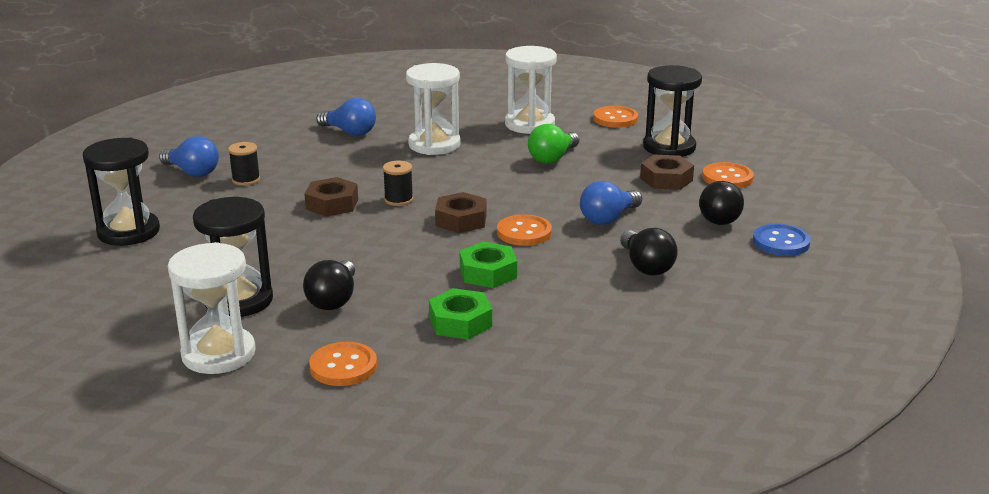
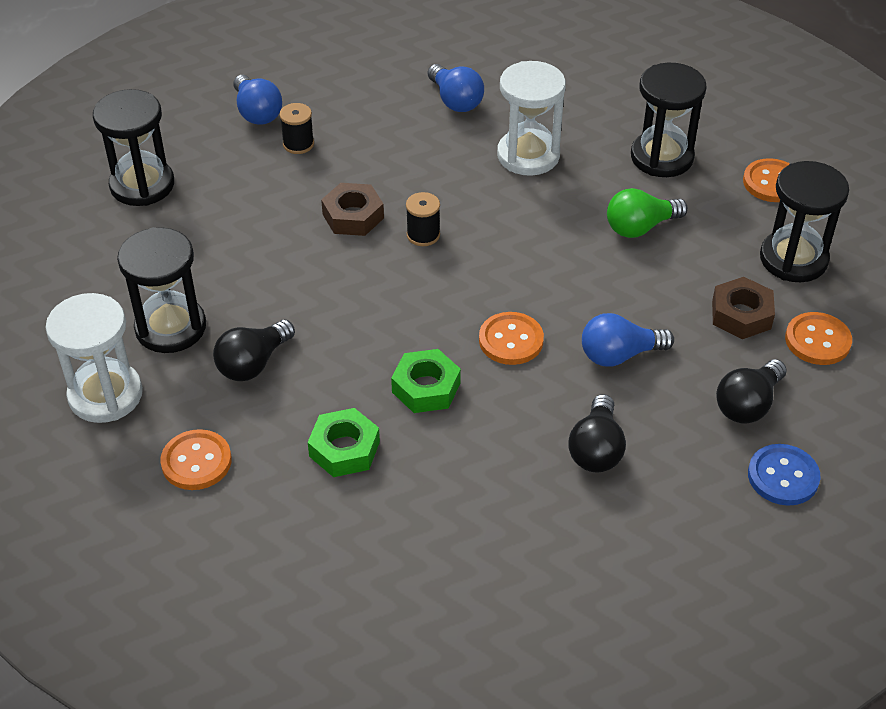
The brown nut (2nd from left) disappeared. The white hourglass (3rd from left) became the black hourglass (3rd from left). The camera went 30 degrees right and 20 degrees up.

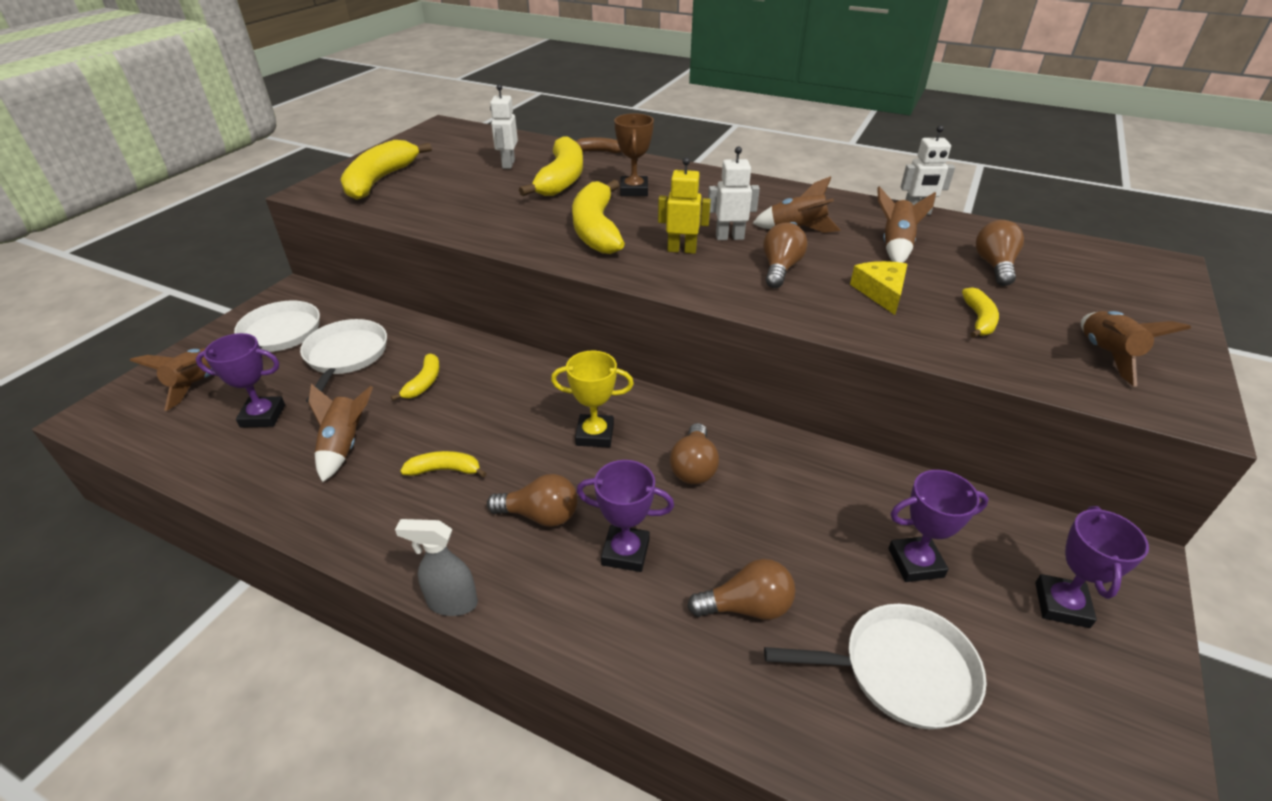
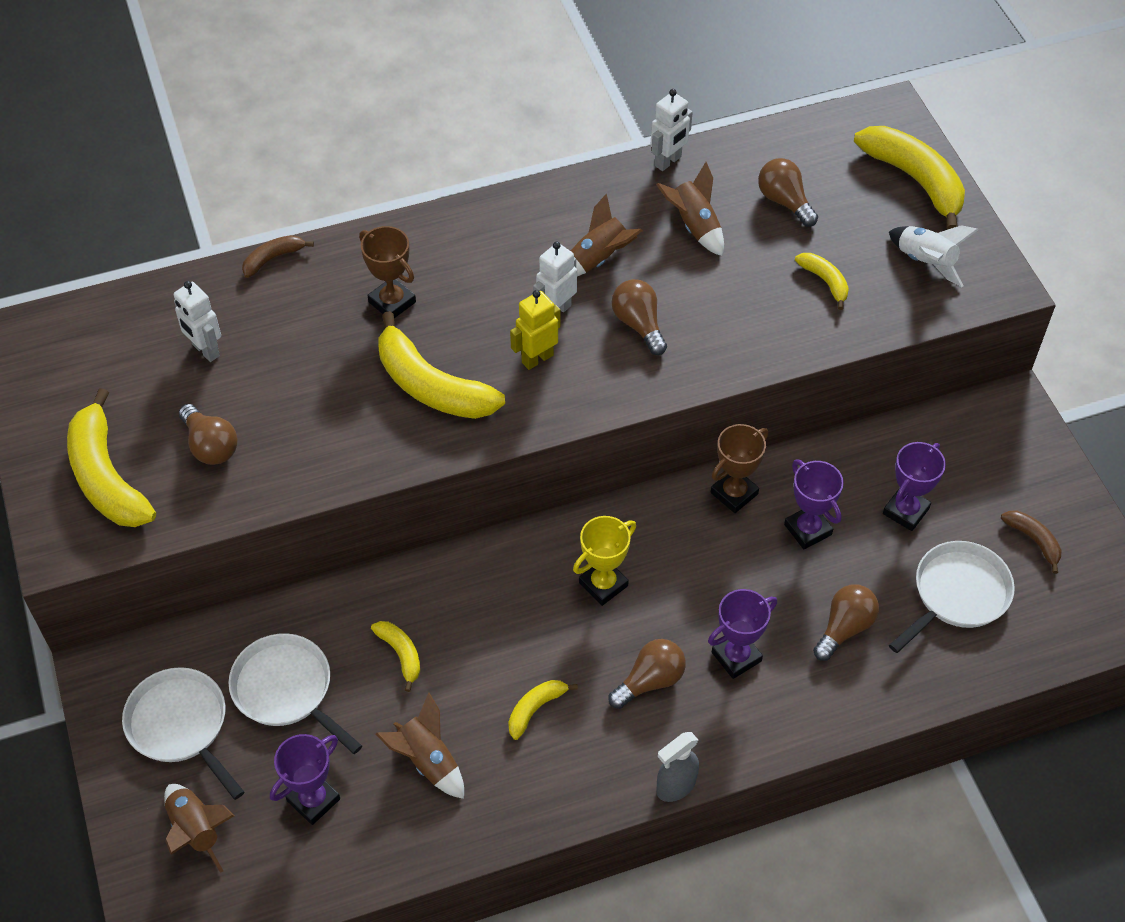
The yellow banana (4th from left in the first image) moved. The brown light bulb (2nd from left in the first image) moved. The yellow cheese disappeared. The purple trophy (4th from left in the first image) moved. The brown rocket (5th from left) became the white rocket. The brown trophy (2nd from left) appeared. The brown banana (2nd from left) appeared. The camera went 45 degrees left and 15 degrees up.

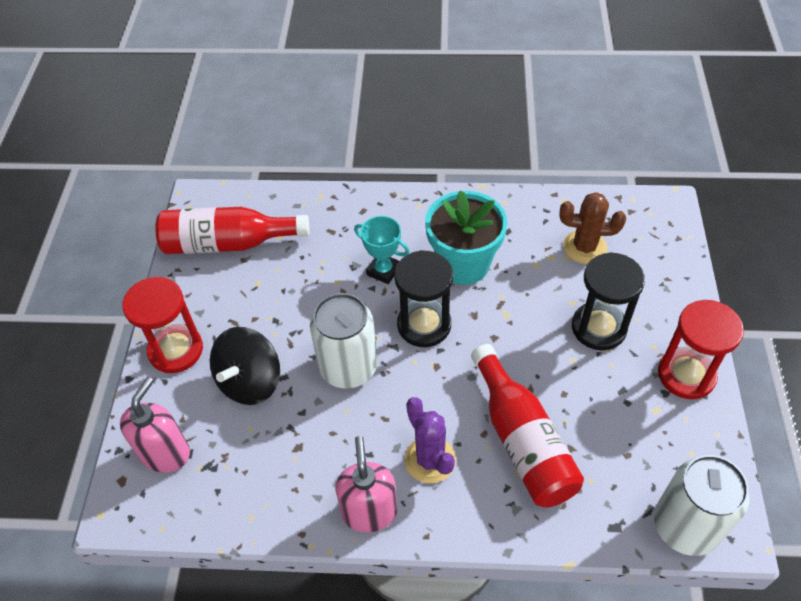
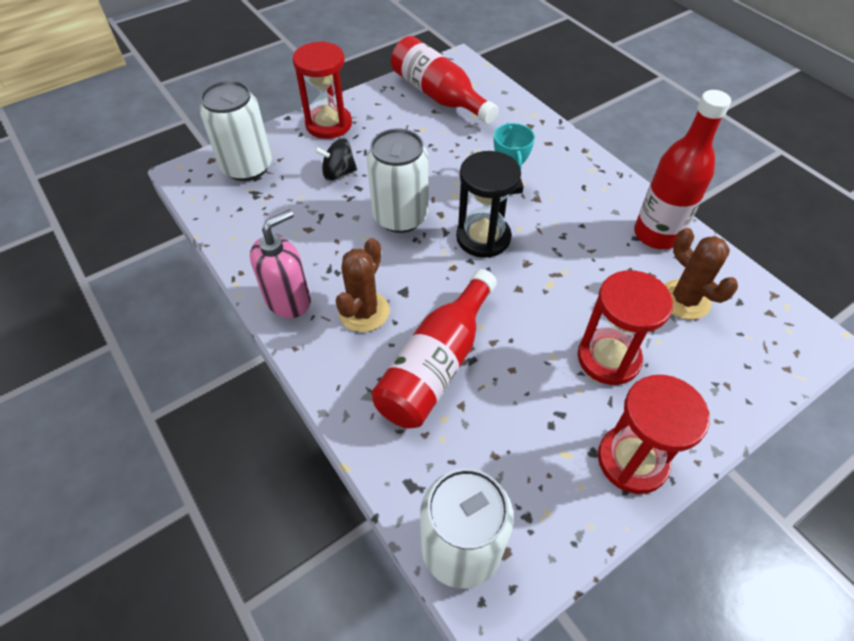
The pink soap dispenser (1st from left) was replaced by the white can (1st from left). The black spinning top changed to 0.63 times the size. The purple cactus became the brown cactus (1st from left). The turquoise flower pot disappeared. The black hourglass (2nd from left) became the red hourglass (2nd from left). The red bottle (3rd from left) appeared. The camera went 50 degrees right and 0 degrees up.

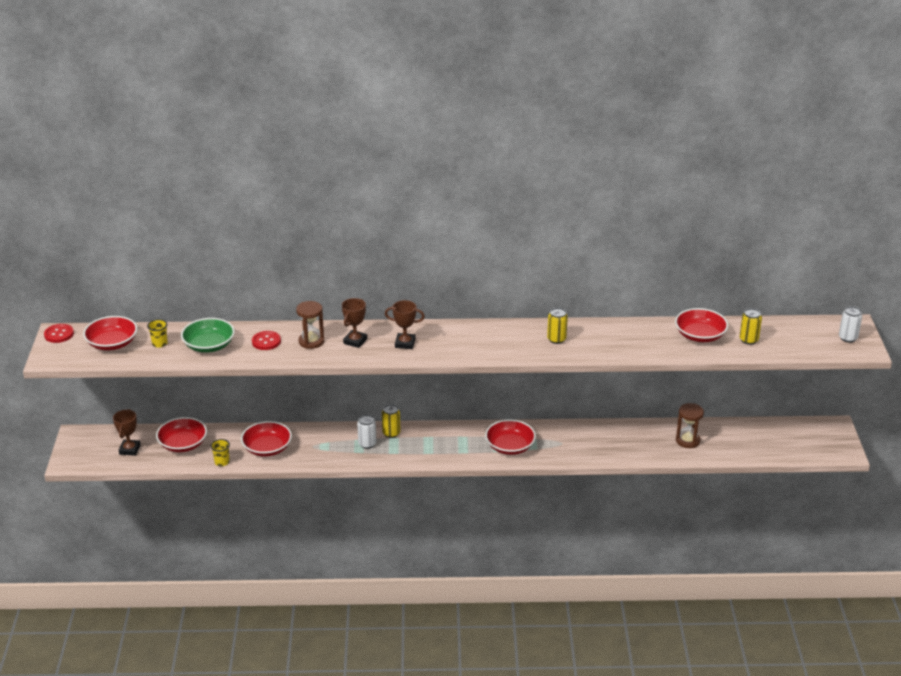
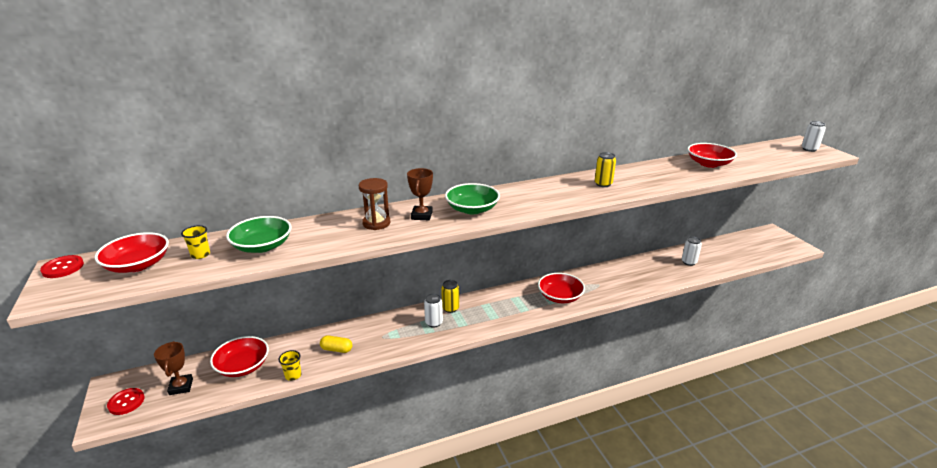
The red bowl (3rd from left) was replaced by the yellow capsule. The red button (2nd from left) moved. The brown trophy (3rd from left) was replaced by the green bowl (2nd from left). The brown hourglass (2nd from left) was replaced by the white can (2nd from left). The yellow can (3rd from left) disappeared. The camera went 20 degrees left and 5 degrees down.

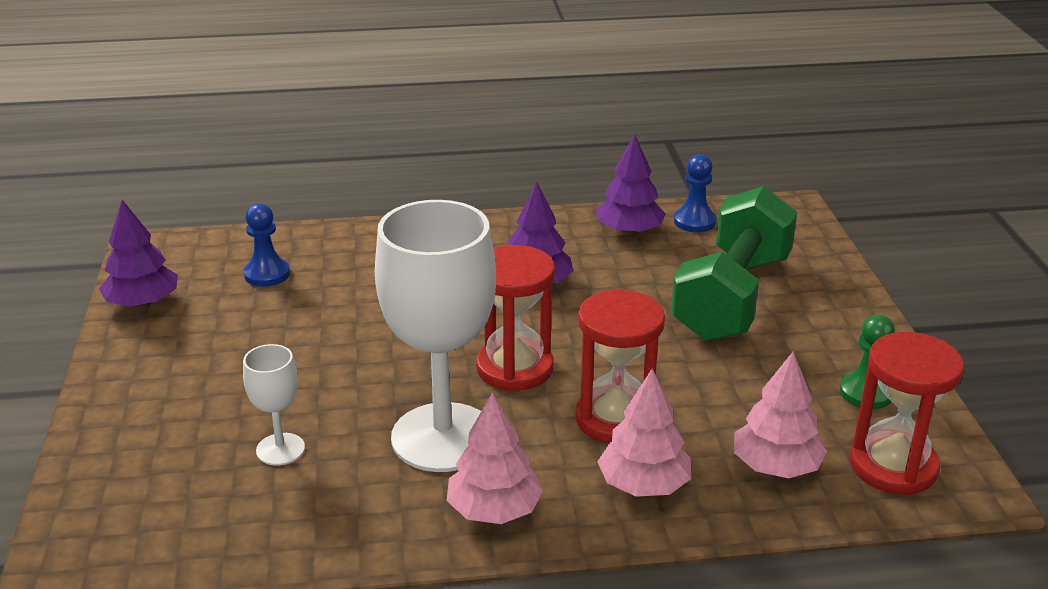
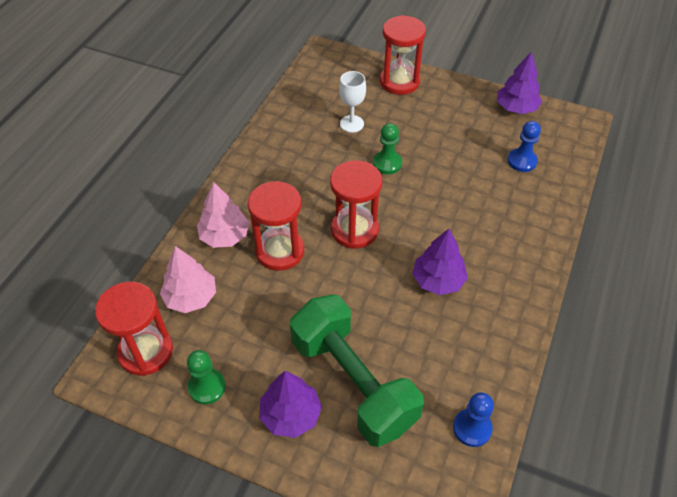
The white goblet (2nd from left) disappeared. The pink tree (1st from left) disappeared. The purple tree (3rd from left in the first image) moved. The green pawn (2nd from left) appeared. The red hourglass (4th from left) appeared. The camera went 120 degrees right and 20 degrees up.

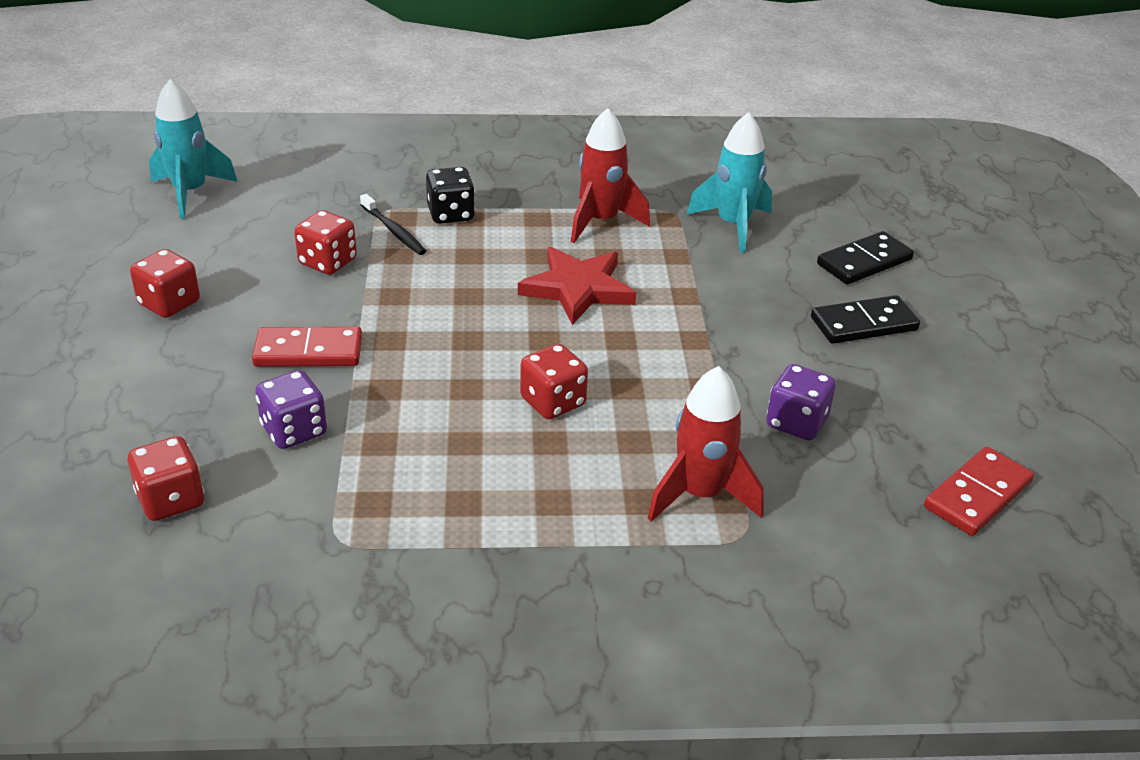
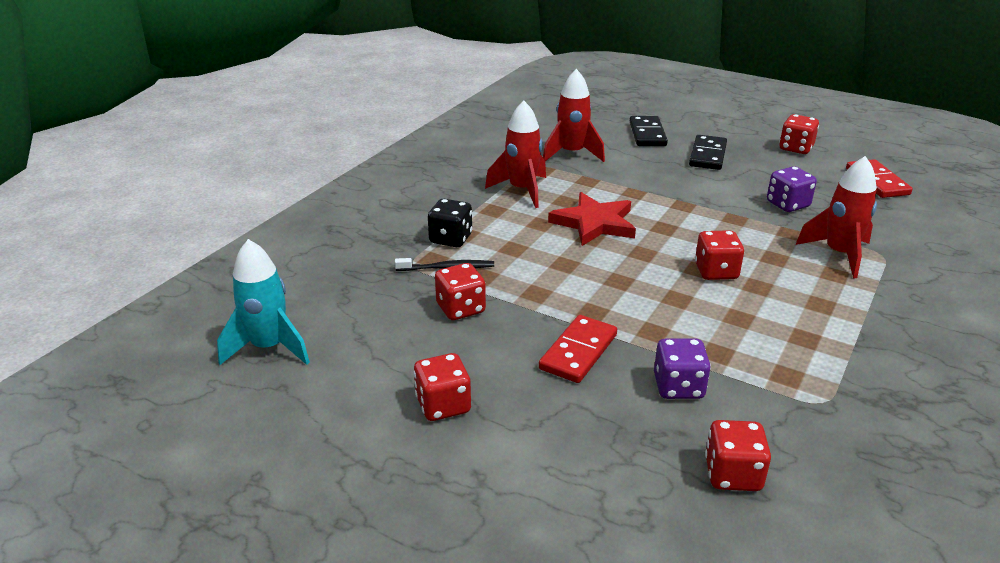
The turquoise rocket (2nd from left) became the red rocket (2nd from left). The red dice (5th from left) appeared. The camera went 55 degrees left and 5 degrees down.

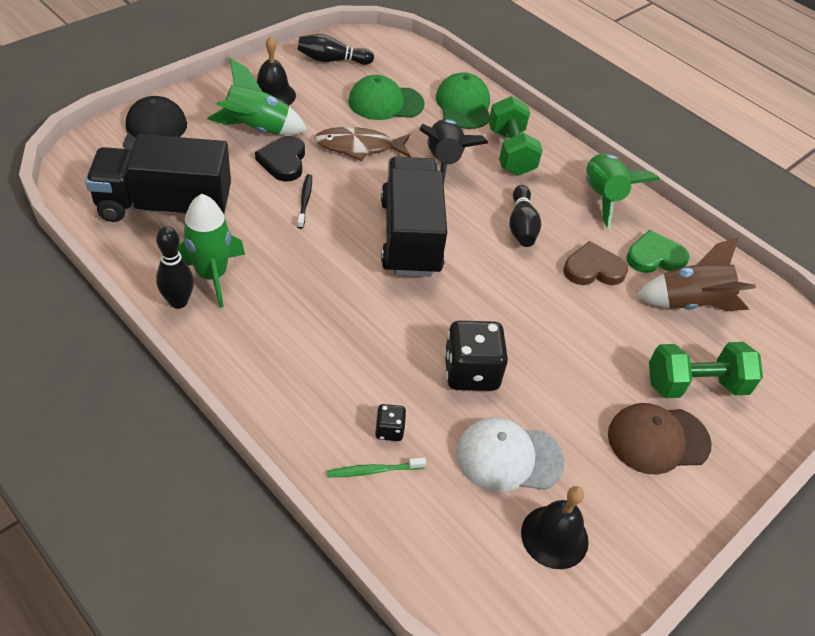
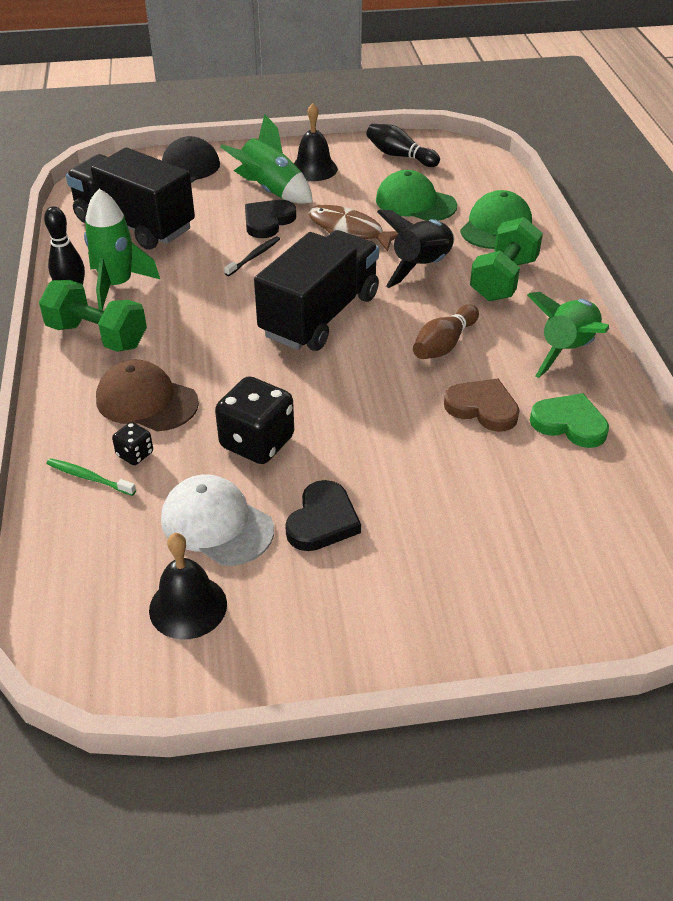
The black bowling pin (3rd from left) became the brown bowling pin. The brown cap moved. The brown rocket disappeared. The green dumbbell (2nd from left in the first image) moved. The black heart (2nd from left) appeared. The camera went 40 degrees right and 5 degrees down.

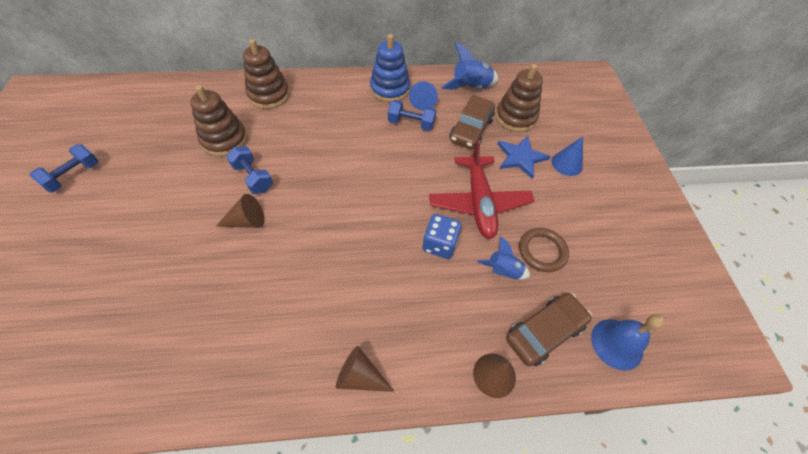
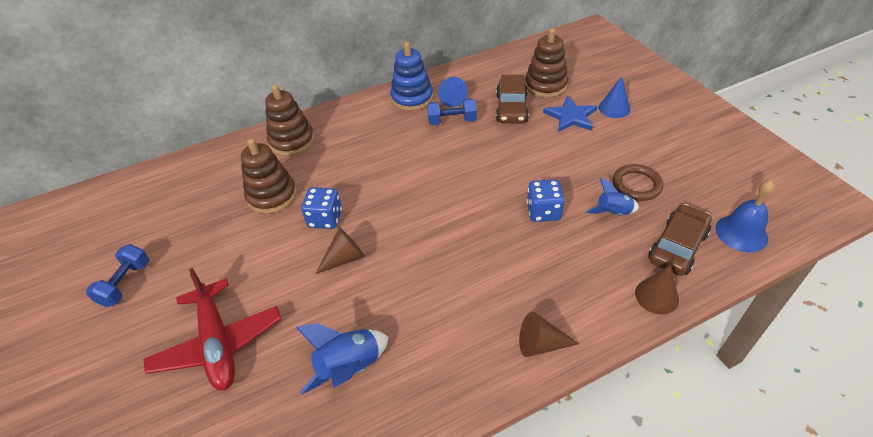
The blue dumbbell (2nd from left) was replaced by the blue dice (1st from left). The red plane moved. The blue rocket (1st from left) moved. The camera went 15 degrees left and 10 degrees down.

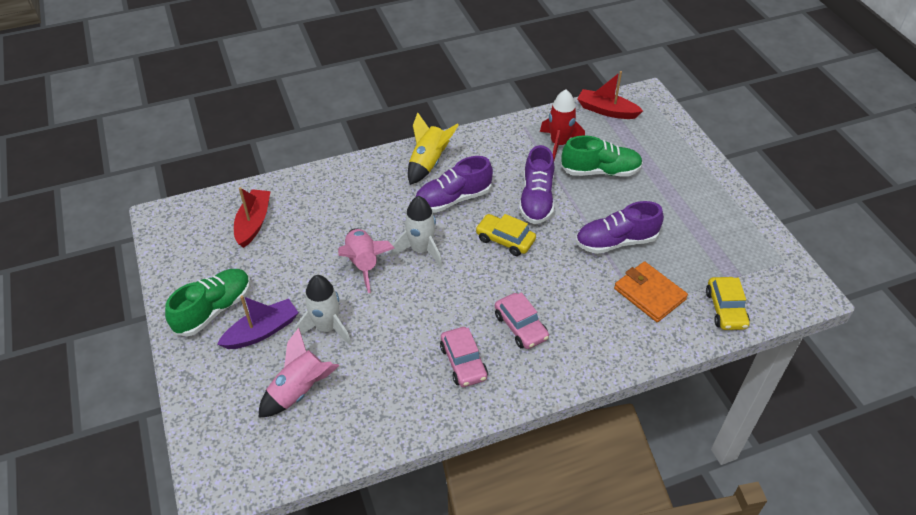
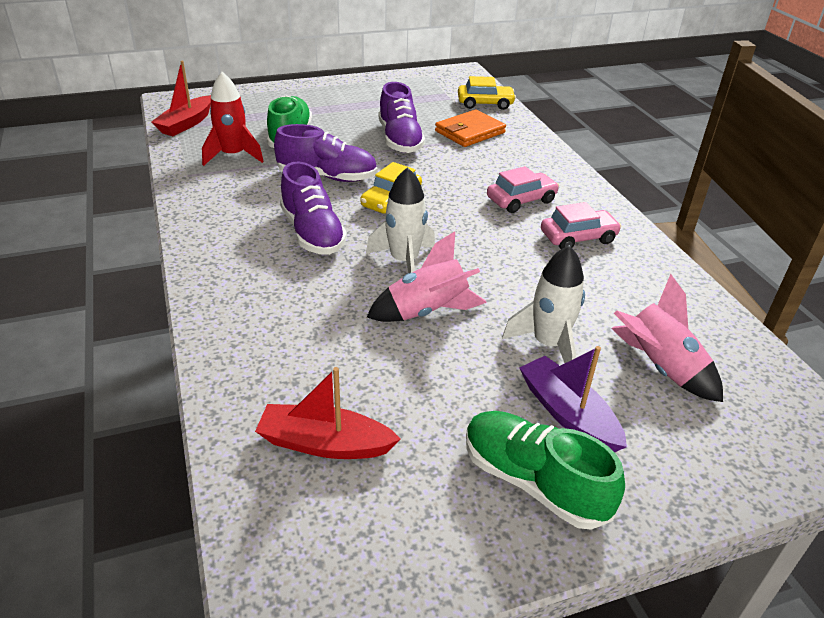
The yellow rocket disappeared. The camera went 90 degrees left and 10 degrees down.

